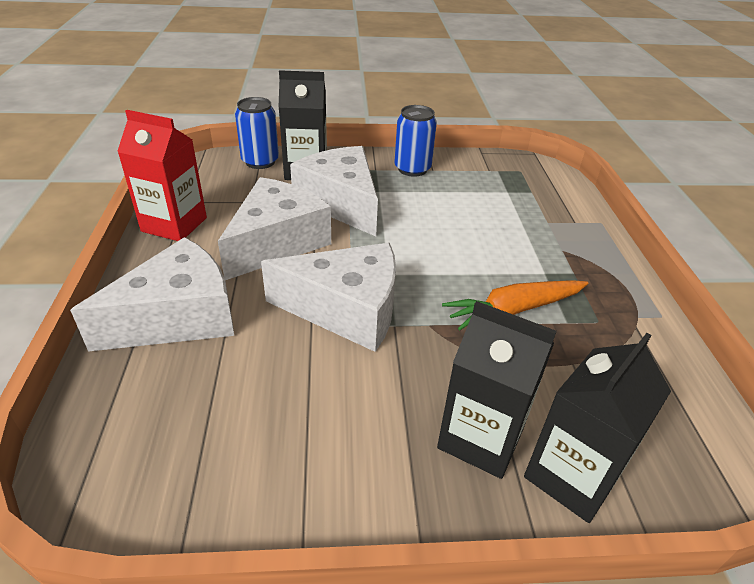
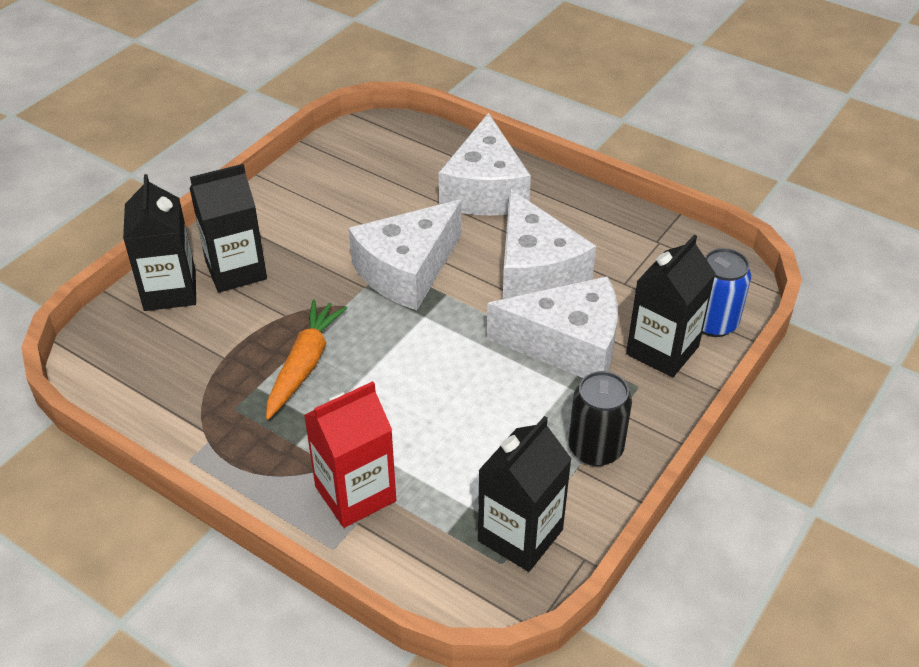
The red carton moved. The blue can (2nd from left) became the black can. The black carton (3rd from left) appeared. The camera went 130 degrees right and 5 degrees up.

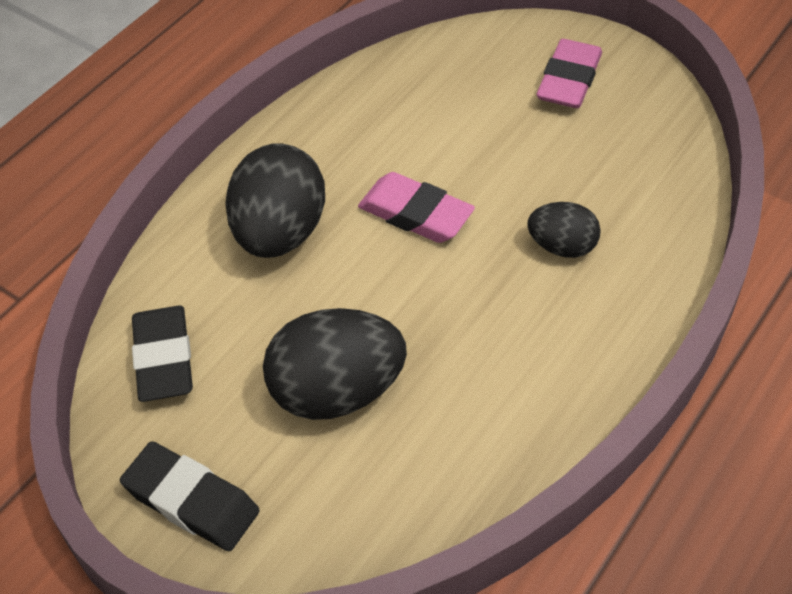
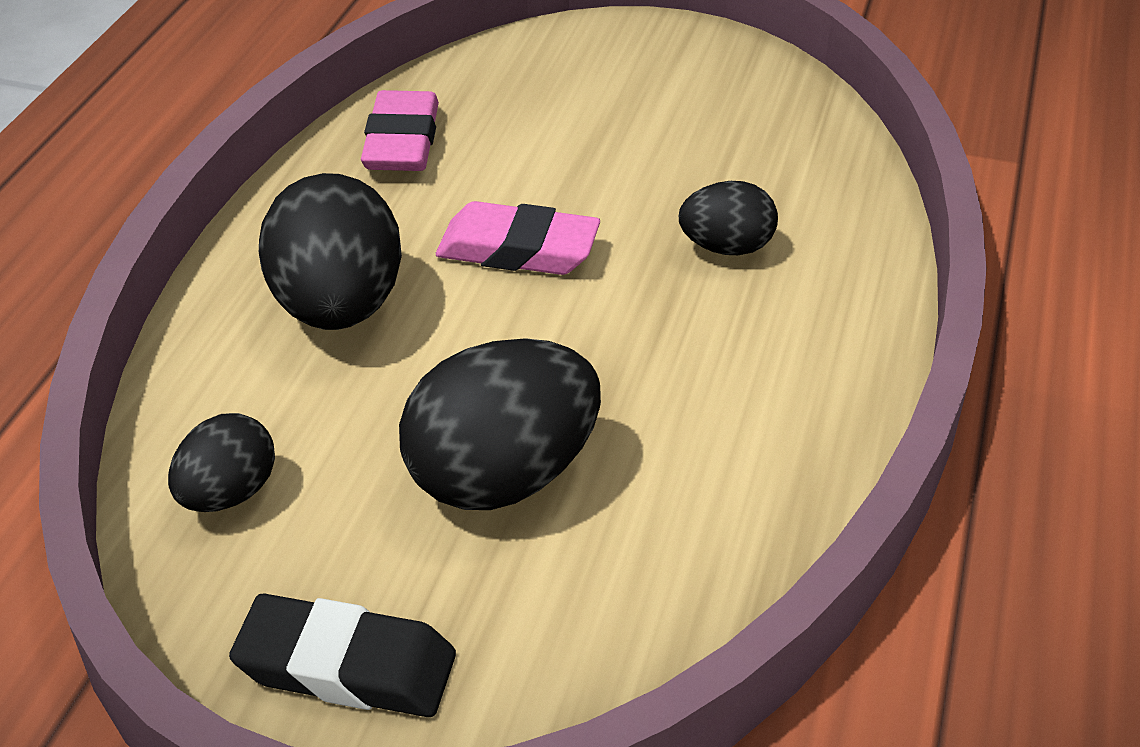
The black eraser (1st from left) was replaced by the black egg (1st from left). The pink eraser (2nd from left in the first image) moved. The camera went 20 degrees left and 10 degrees down.

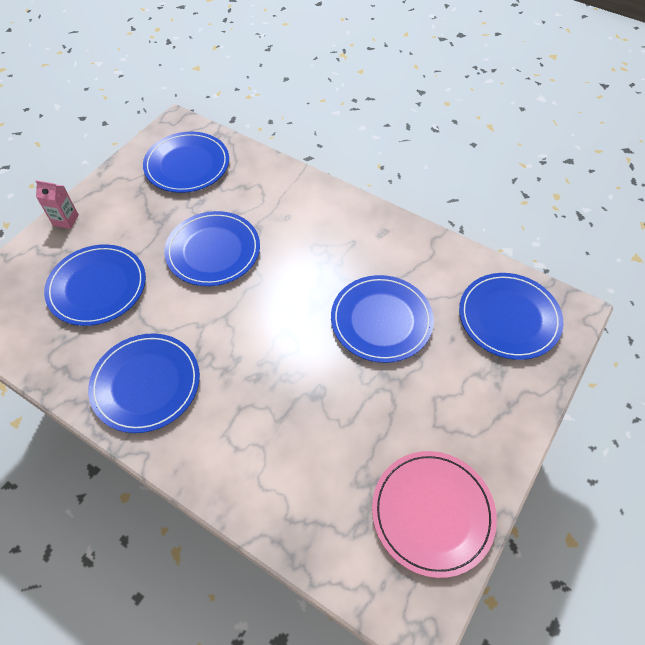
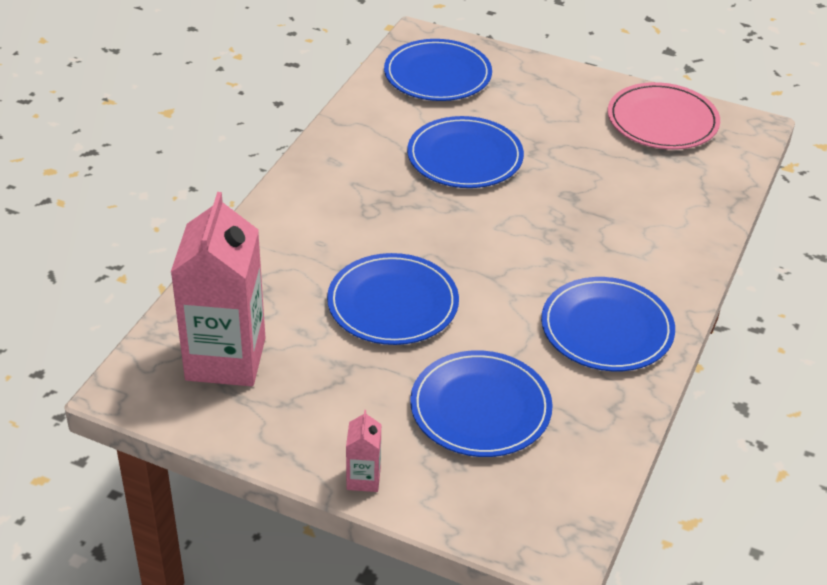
The blue plate (3rd from left) was replaced by the pink carton (1st from left). The camera went 100 degrees left and 15 degrees down.

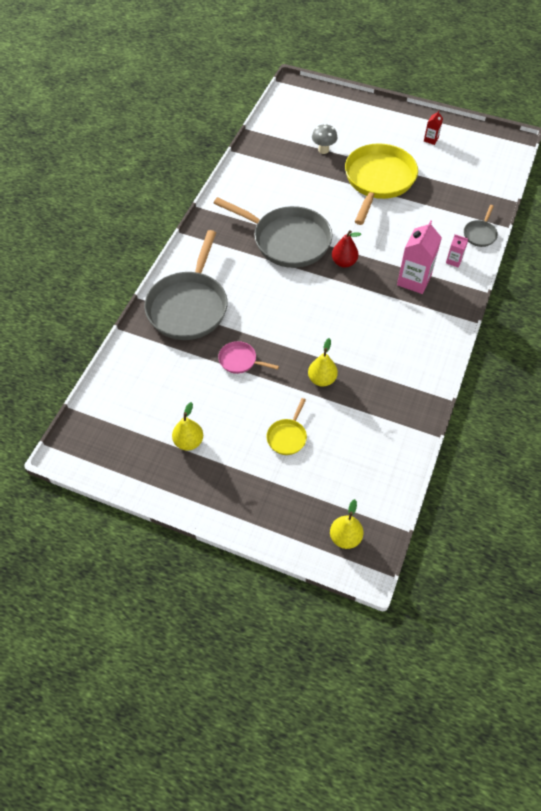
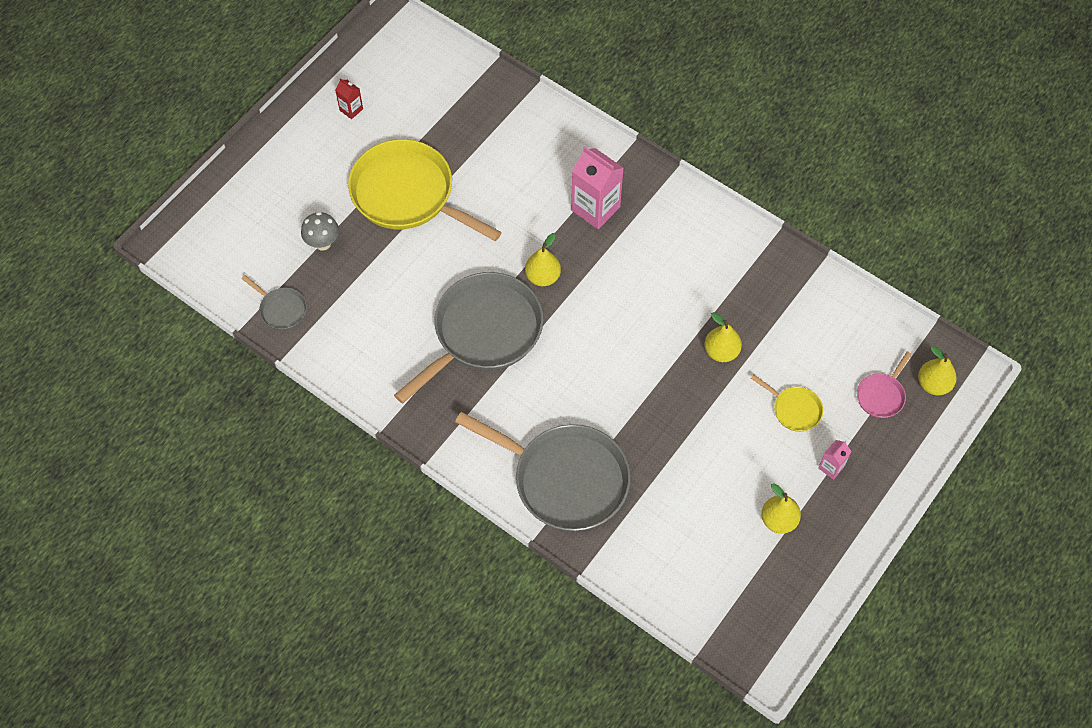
The pink pan moved. The red pear became the yellow pear (1st from left). The pink carton (2nd from left) moved. The grey pan (3rd from left in the first image) moved. The camera went 75 degrees left and 5 degrees up.

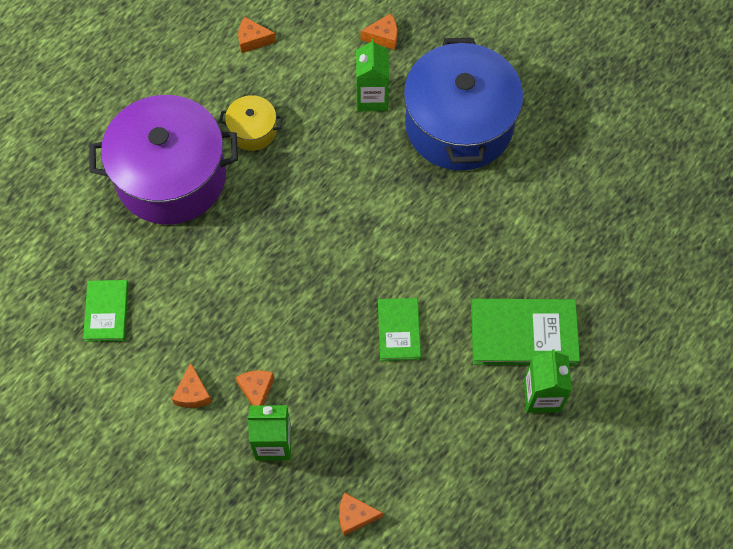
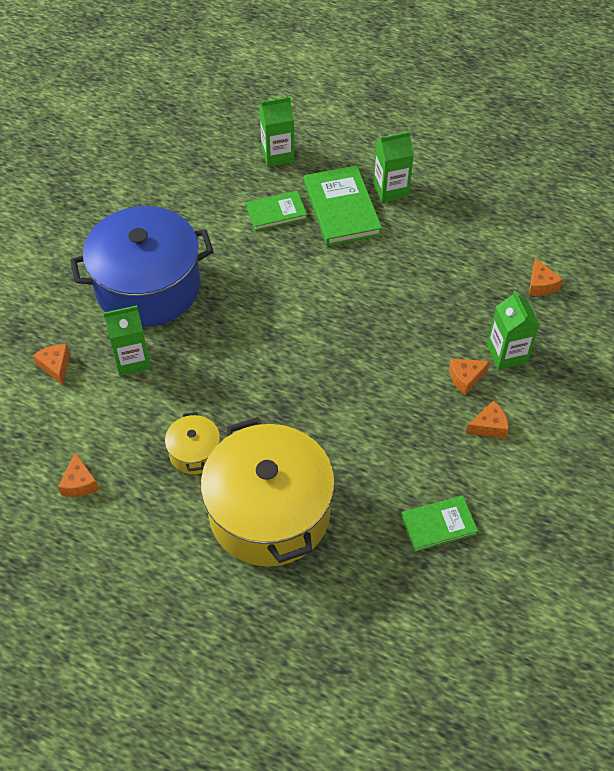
The purple pot became the yellow pot (2nd from left). The green book (2nd from left in the first image) moved. The green carton (2nd from left) appeared. The camera went 105 degrees left and 10 degrees down.

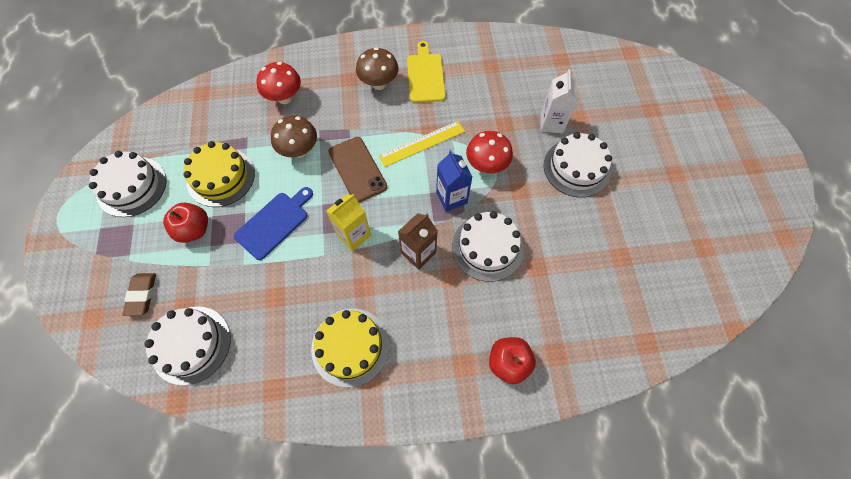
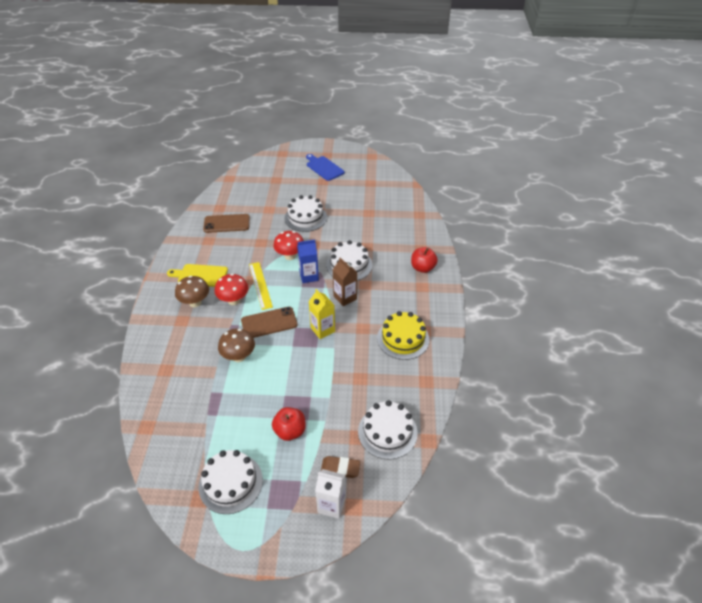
The yellow cake (1st from left) disappeared. The blue cutting board moved. The red mushroom (1st from left) moved. The white carton moved. The brown phone (1st from left) appeared. The camera went 80 degrees left and 20 degrees down.

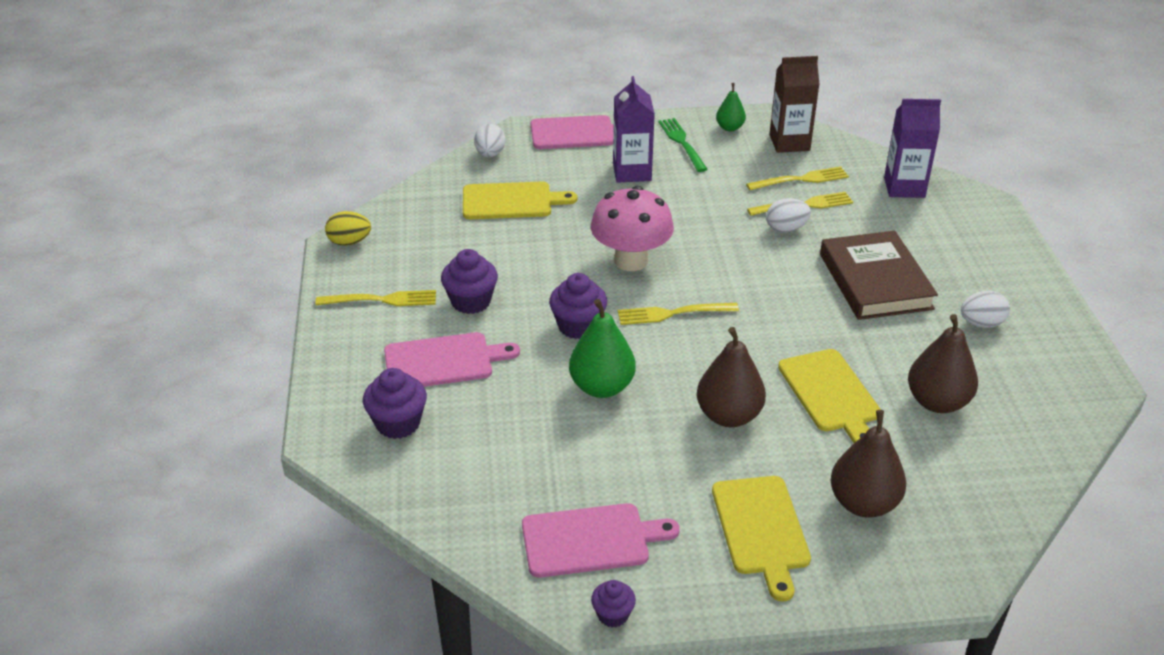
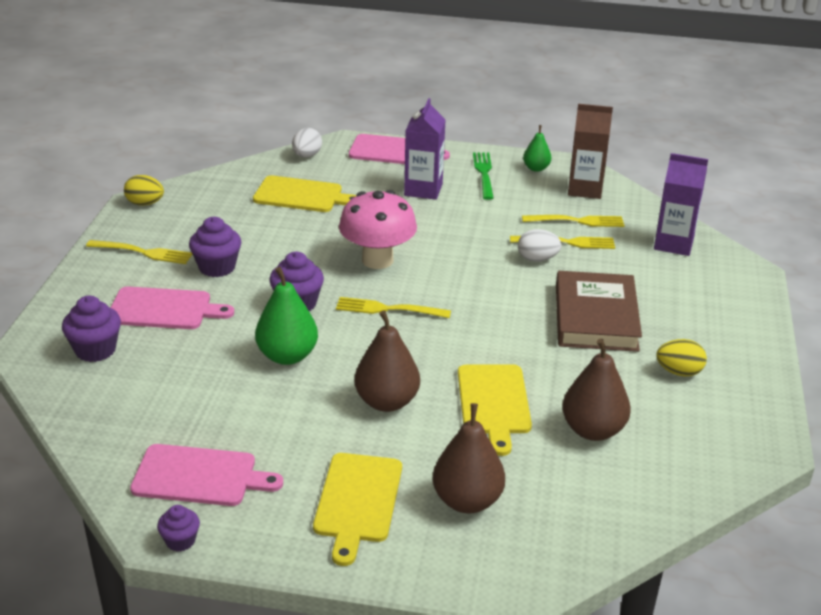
The white egg (3rd from left) became the yellow egg (2nd from left). The camera went 15 degrees right and 5 degrees down.

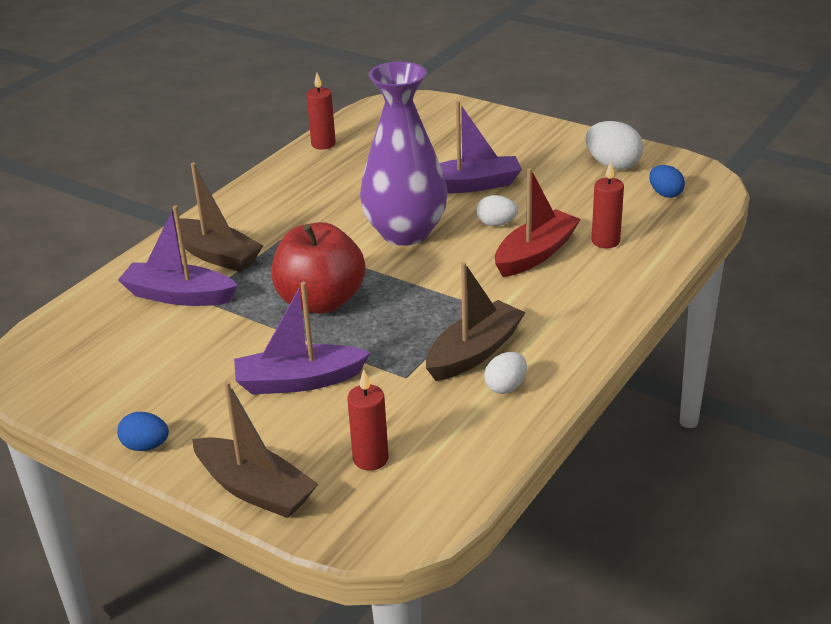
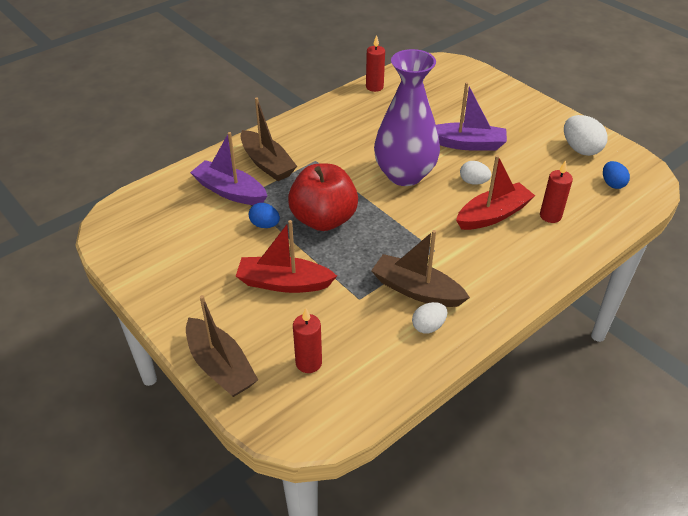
The blue egg (1st from left) moved. The purple boat (2nd from left) became the red boat (1st from left). The brown boat (3rd from left) turned 120 degrees counterclockwise. The camera went 15 degrees right and 10 degrees up.

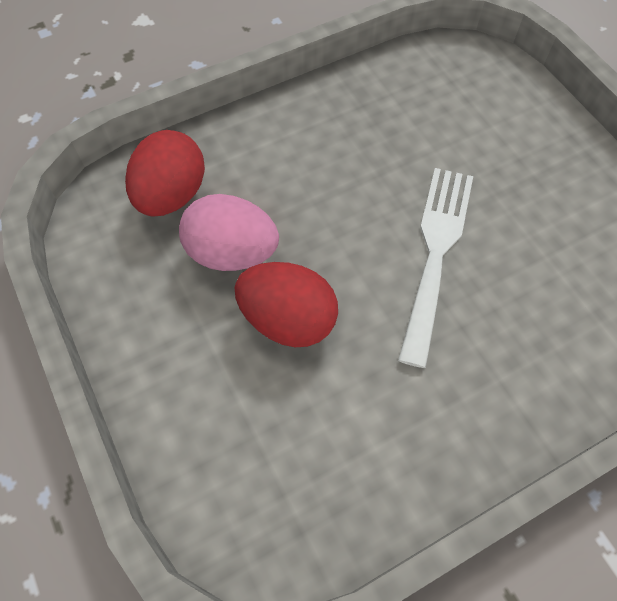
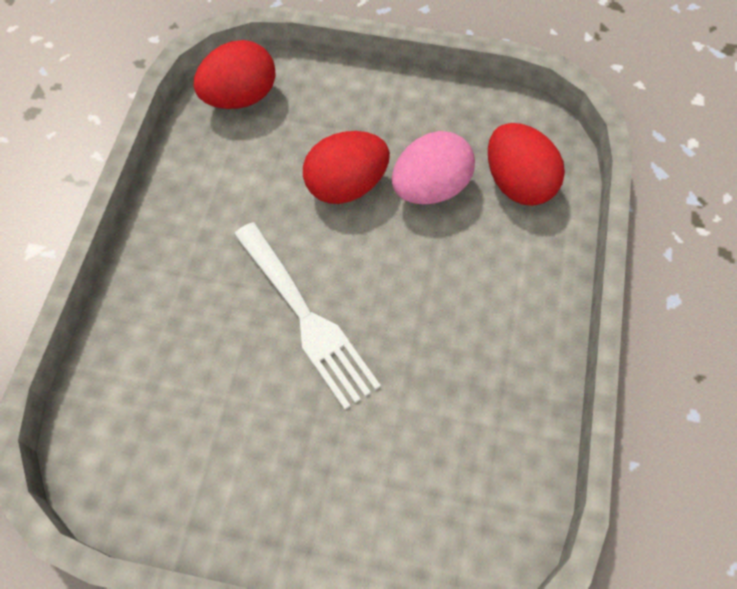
The red egg (1st from left) appeared. The camera went 130 degrees right and 0 degrees up.

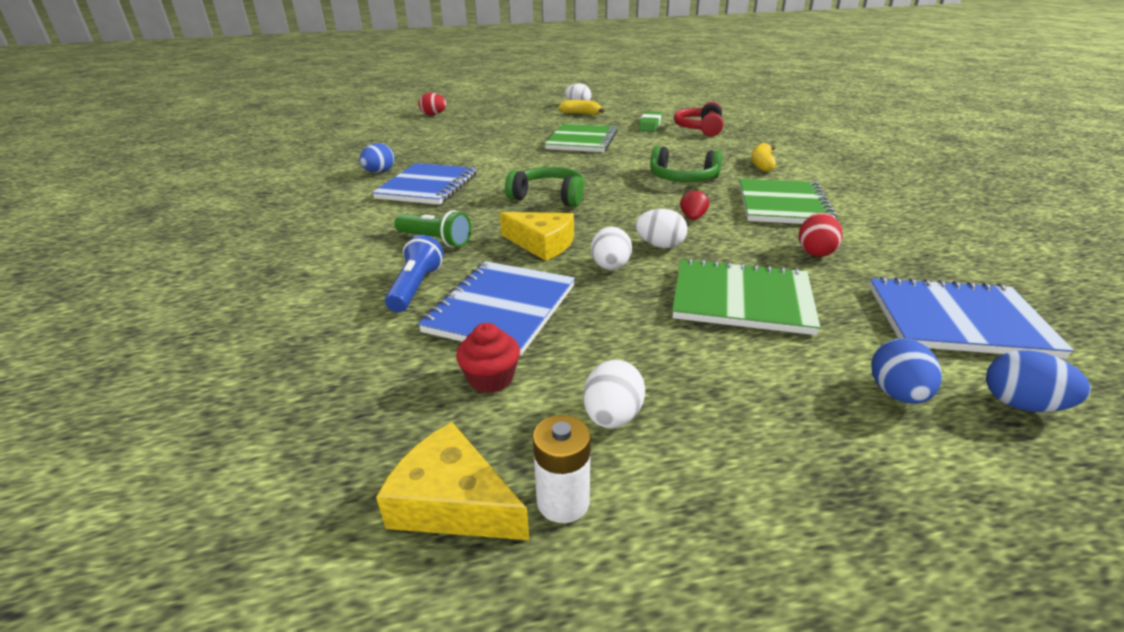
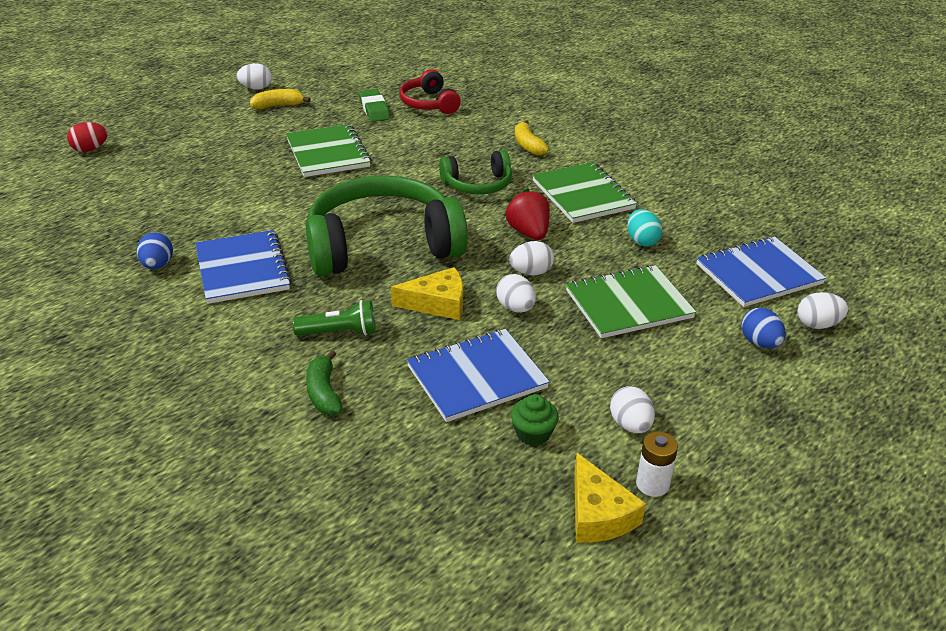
The yellow cheese (1st from left in the first image) turned 105 degrees counterclockwise. The blue flashlight disappeared. The blue notebook (2nd from left) turned 75 degrees clockwise. The red cupcake became the green cupcake. The green headphones (1st from left) changed to 1.96 times the size. The red strawberry changed to 1.71 times the size. The red egg (2nd from left) became the turquoise egg. The blue egg (3rd from left) became the white egg (5th from left). The green banana appeared. The camera went 35 degrees left and 5 degrees up.

